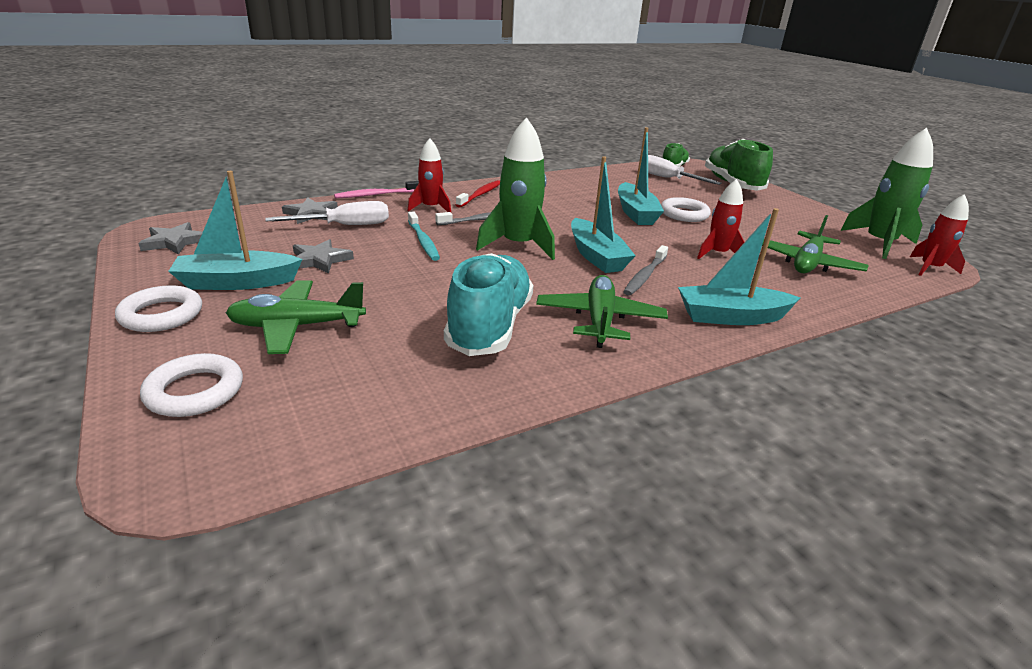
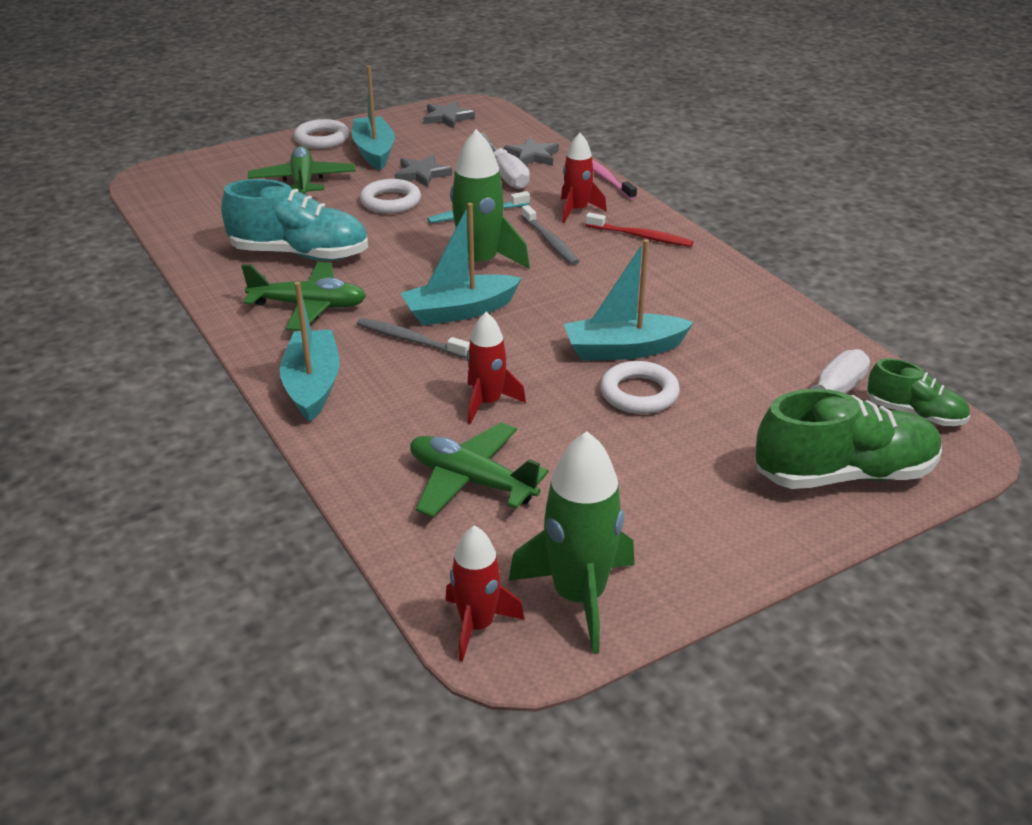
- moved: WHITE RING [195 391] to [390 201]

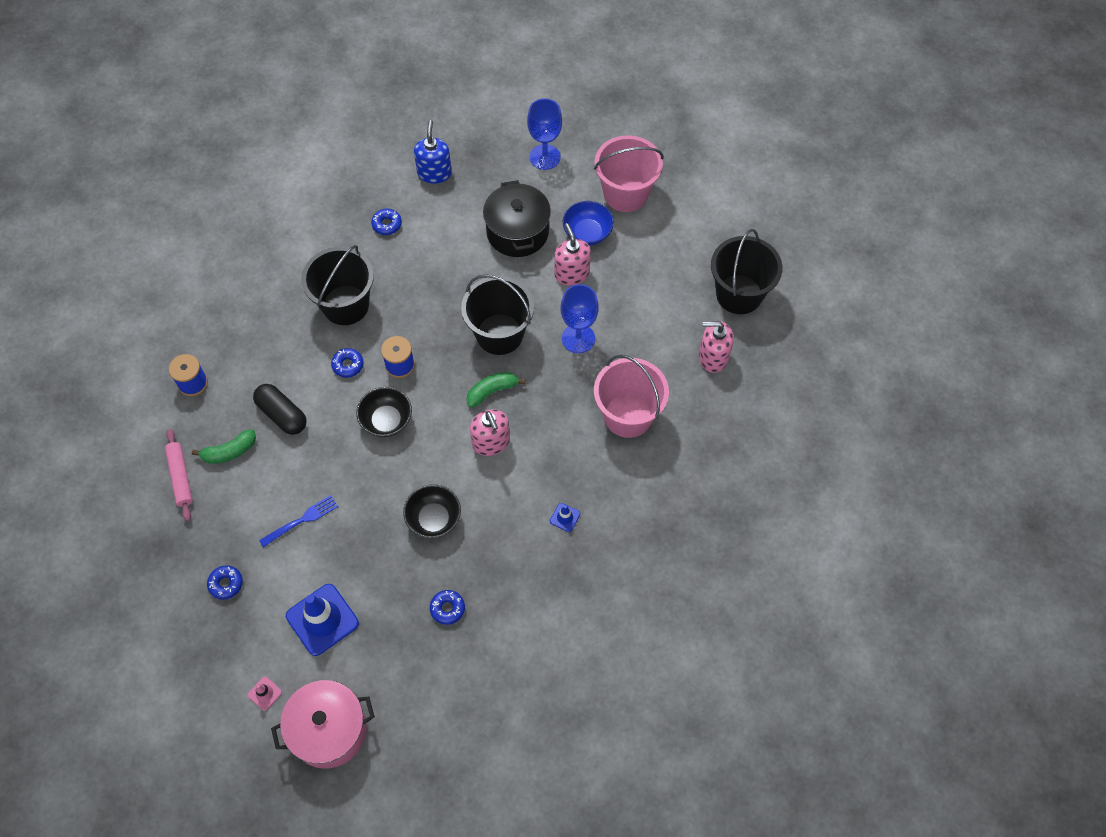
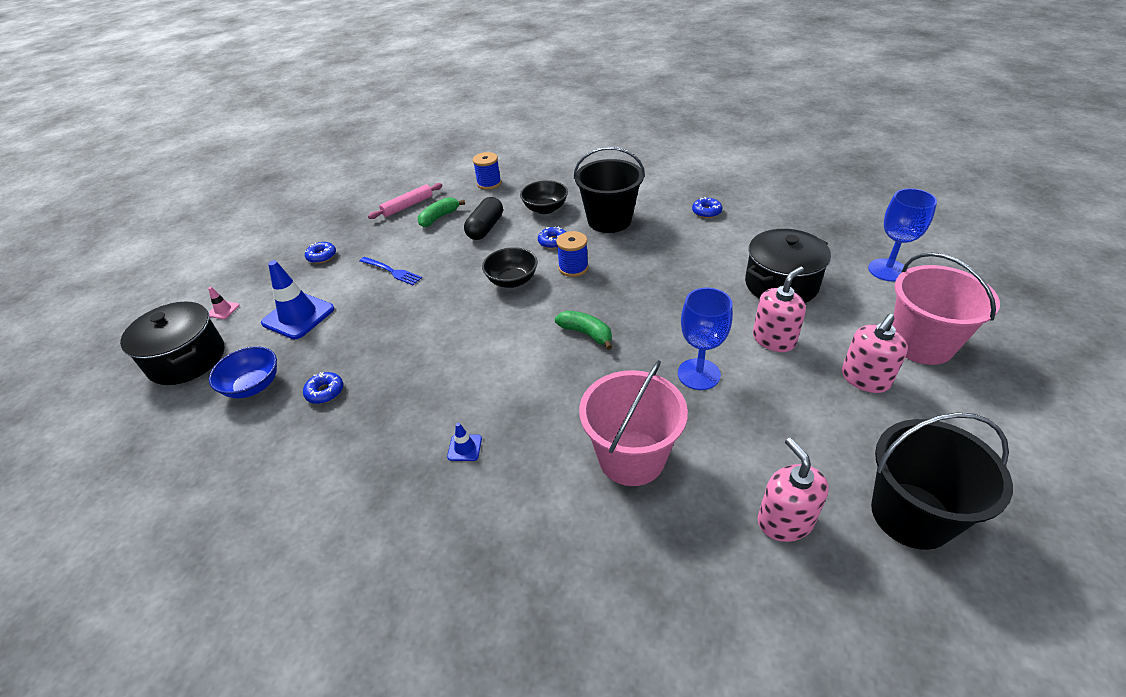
- turned: GREEN BANANA [229 452] = [439 217] 90 degrees clockwise
- recoloured: PINK POT [329 730] to BLACK POT [187 359]
- moved: BLACK BOWL [434 519] to [545 209]
- removed: BLUE SOAP DISPENSER [434 173]
- removed: BLACK BUCKET [499 334]
- moved: PINK SOAP DISPENSER [491 442] to [865 378]
- moved: BLUE BOWL [587 233] to [253 386]

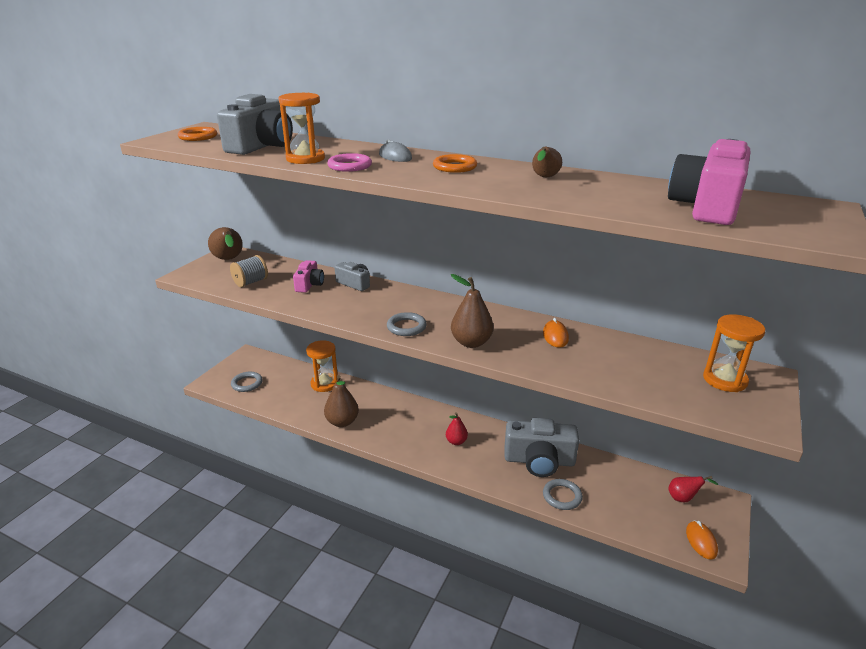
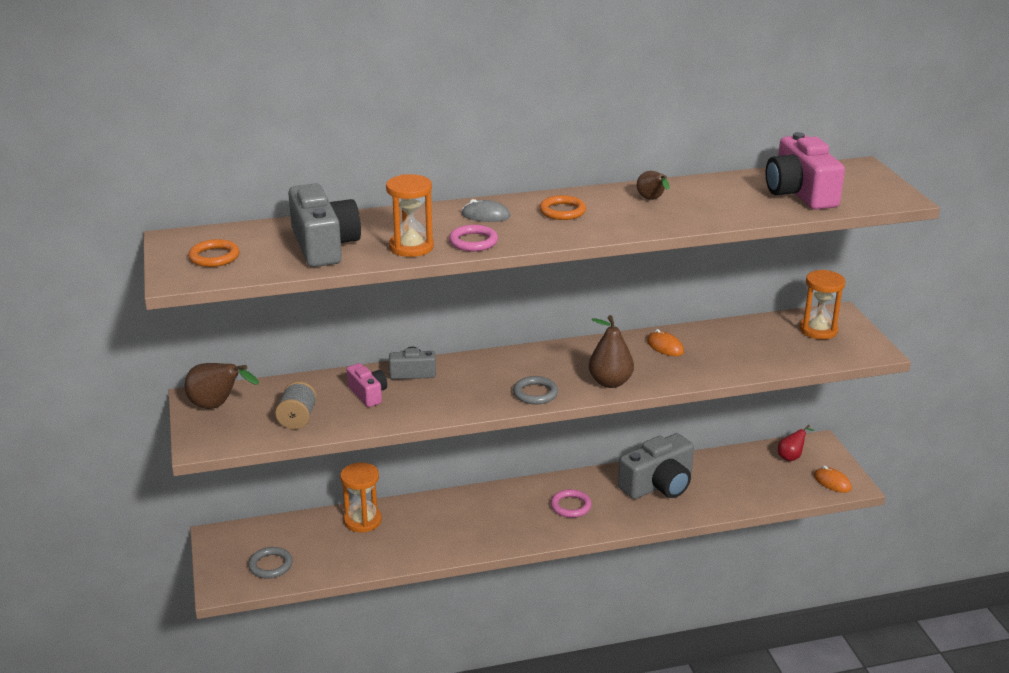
- removed: BROWN PEAR [342 422]
- replaced: RED PEAR [456 441] to PINK RING [570 506]
- removed: GREY RING [562 496]

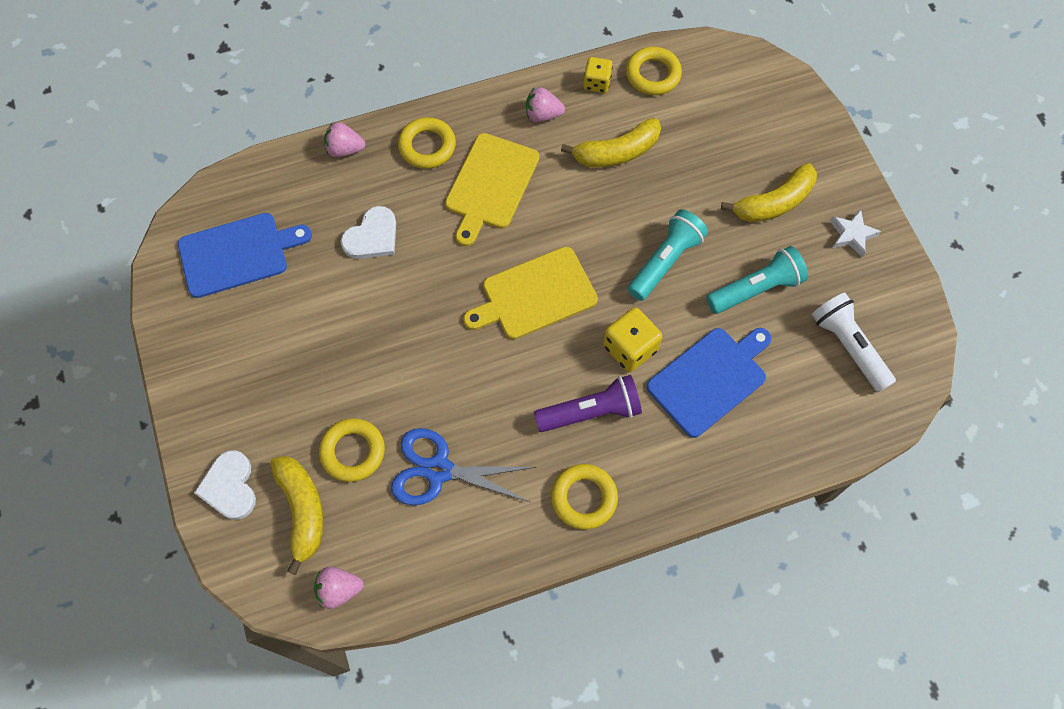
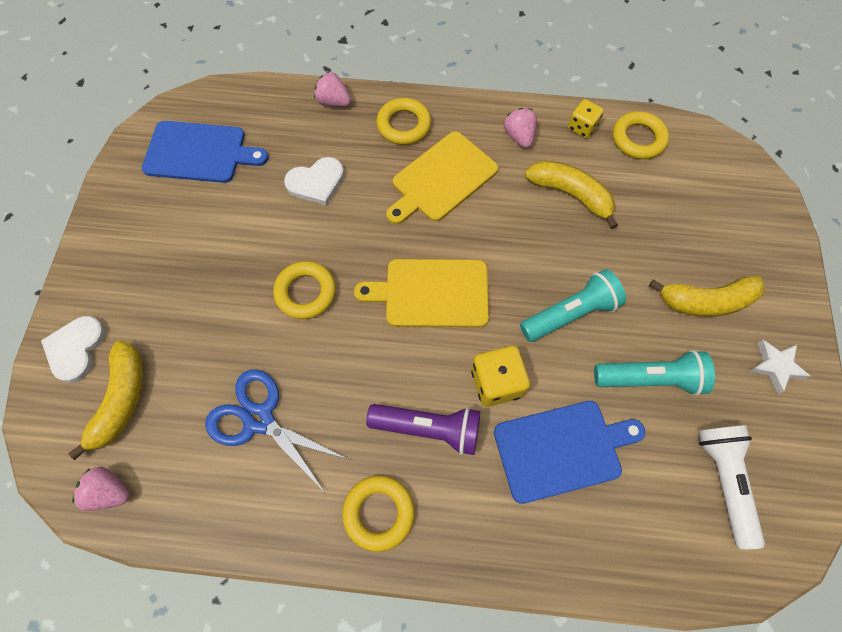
- moved: YELLOW RING [353 451] to [306 292]
- turned: PINK STRAWBERRY [543 115] = [519 136] 45 degrees clockwise
- turned: YELLOW BANANA [616 153] = [571 195] 150 degrees counterclockwise

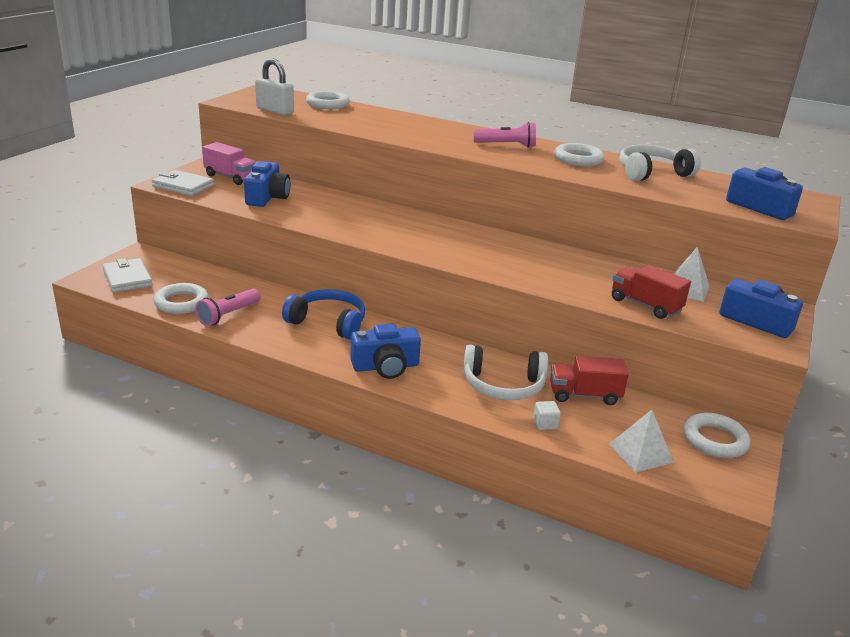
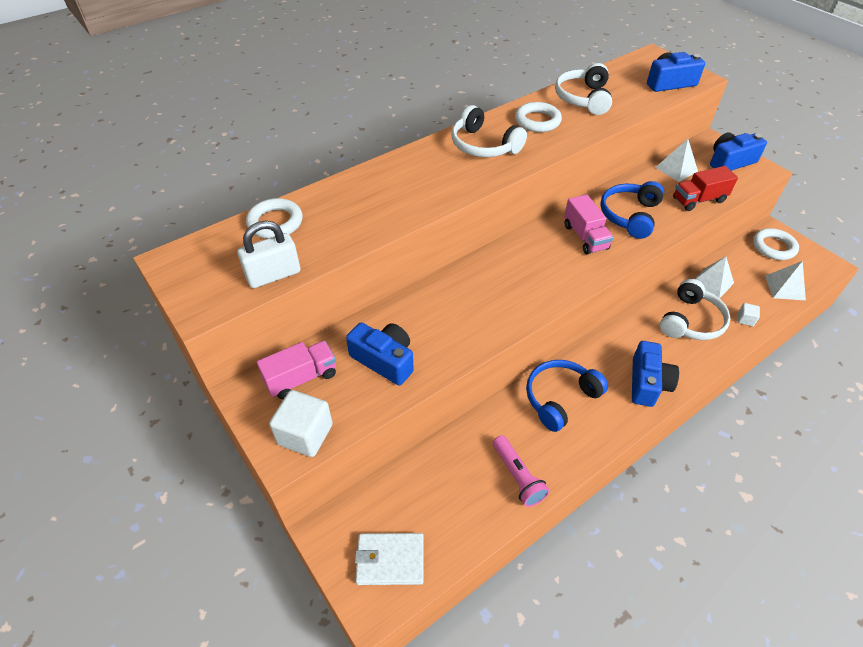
- replaced: WHITE WALLET [183 186] to WHITE CUBE [305 434]
- removed: WHITE RING [181 303]
- replaced: PINK FLASHLIGHT [506 145] to WHITE HEADPHONES [483 146]
- replaced: RED TRUCK [584 395] to WHITE PYRAMID [712 283]
- added: PINK TRUCK [585 237]
- added: BLUE HEADPHONES [629 215]

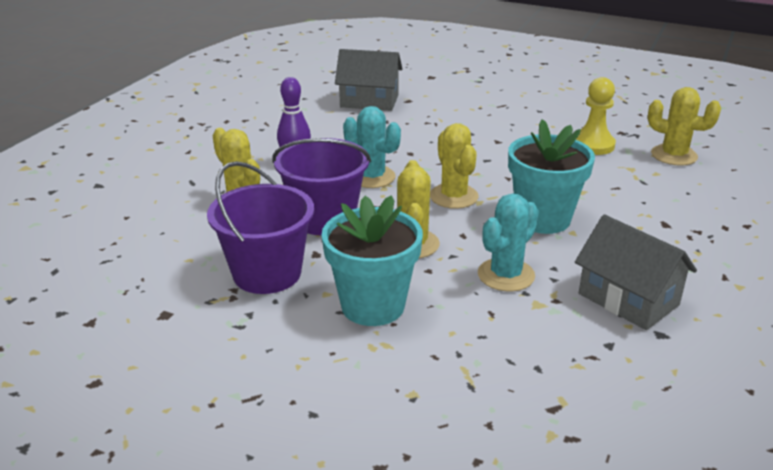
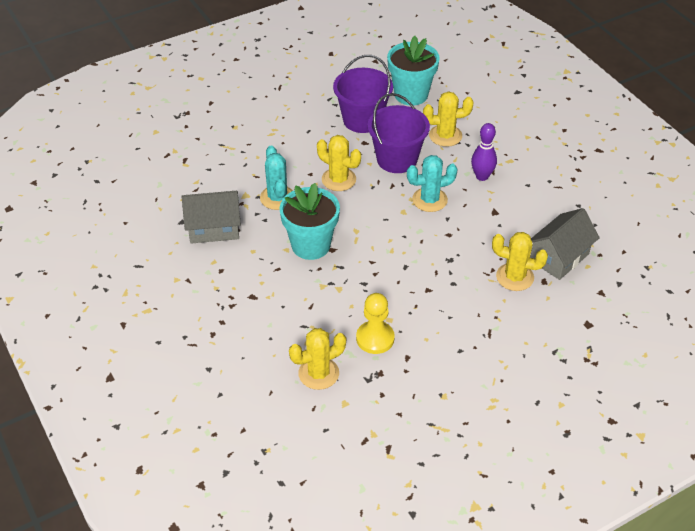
- moved: TURQUOISE FLOWER POT [373 306] to [411 94]
- moved: YELLOW CACTUS [453 196] to [514 277]

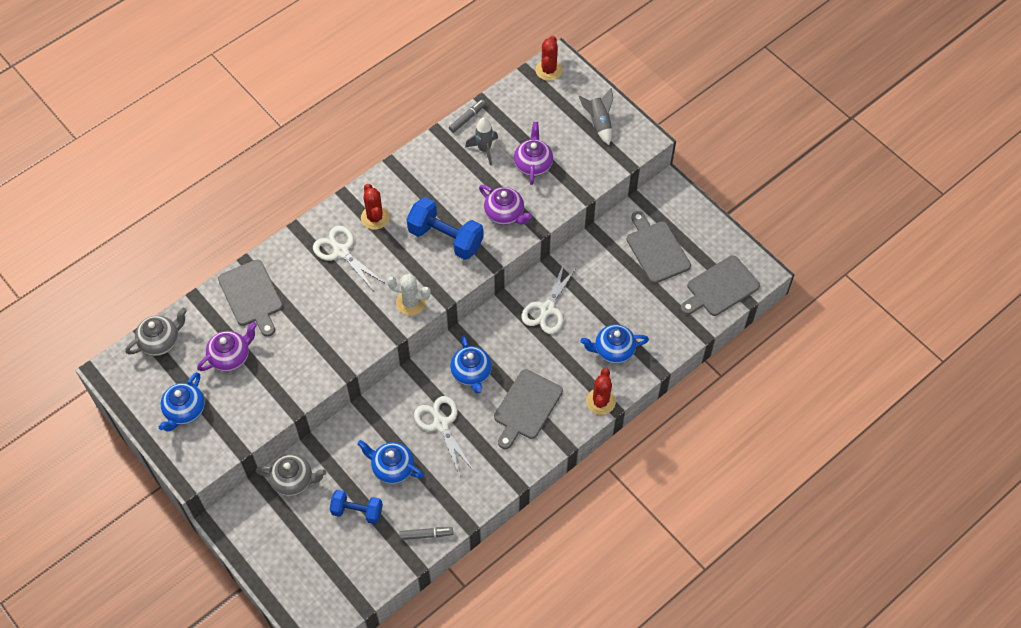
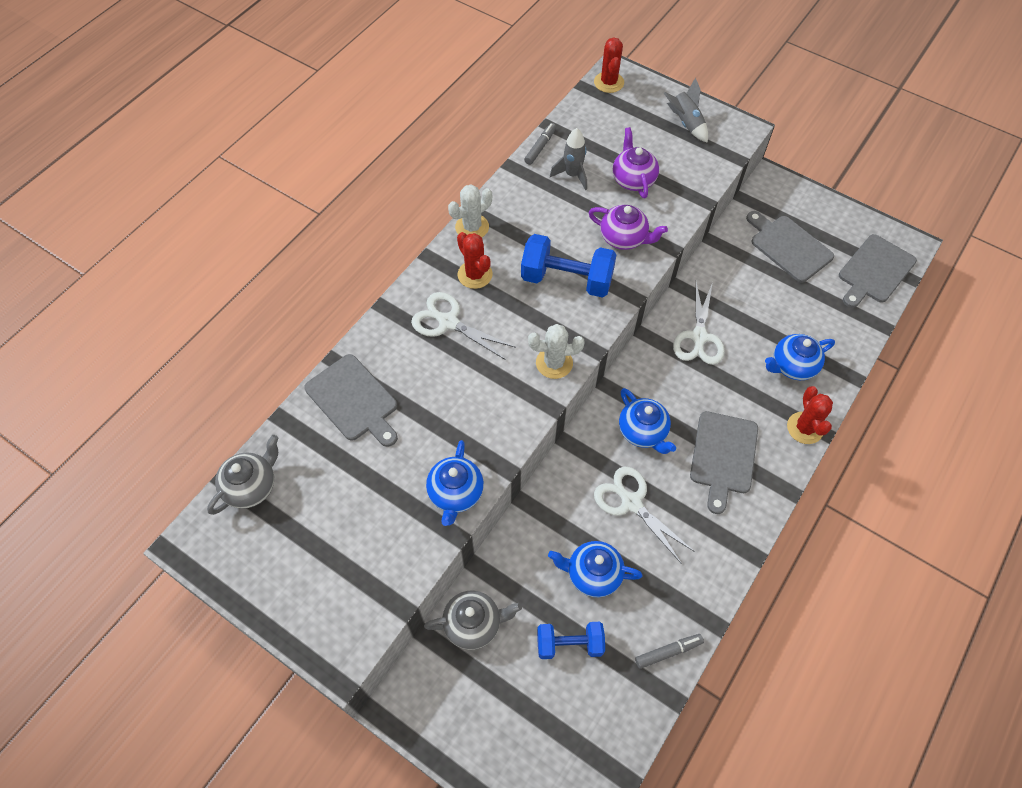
- moved: BLUE TEAPOT [184 411] to [455 493]
- removed: PURPLE TEAPOT [230 357]
- added: WHITE CACTUS [472 227]

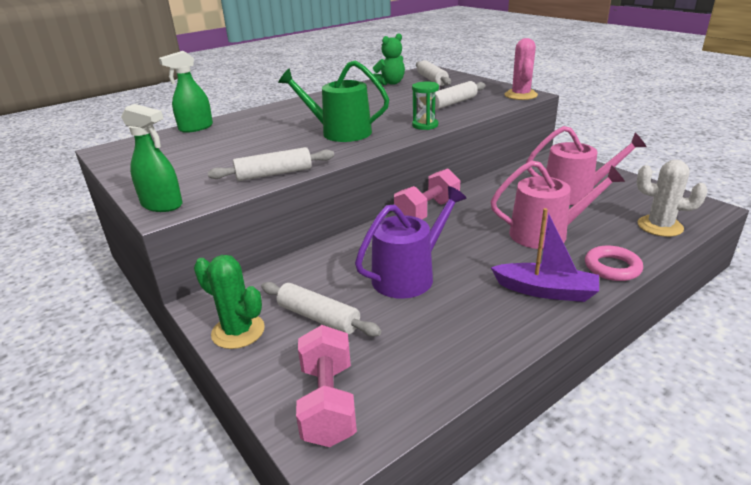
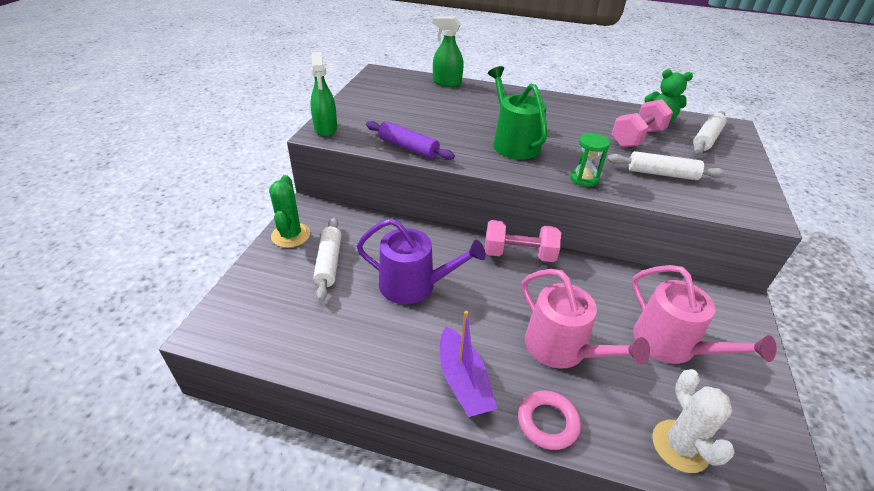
- recoloured: WHITE ROLLING PIN [274 174] to PURPLE ROLLING PIN [408 148]
- moved: PINK DUMBBELL [328 403] to [637 138]
- removed: PINK CACTUS [520 95]

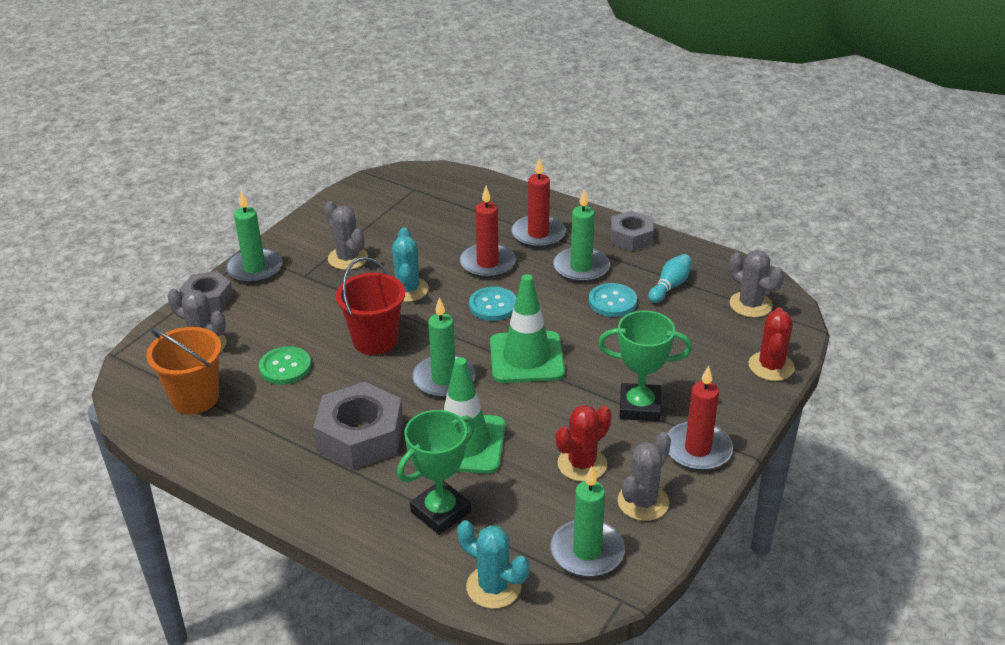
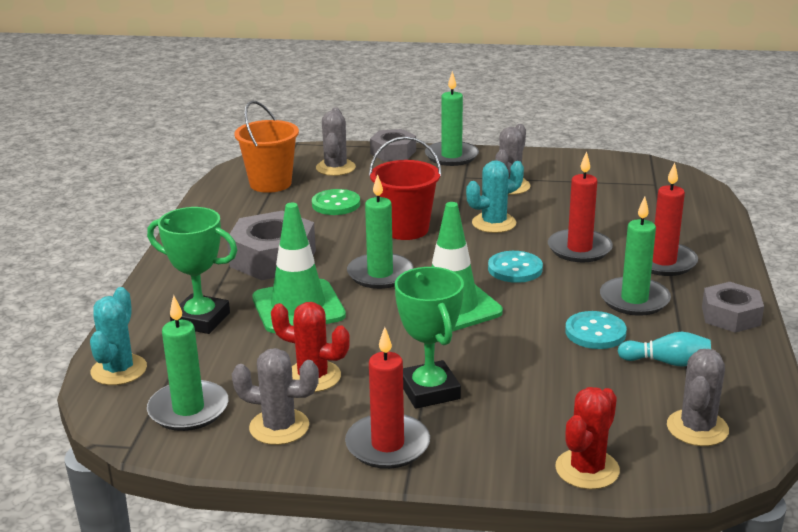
- turned: RED CACTUS [771 366] = [587 469] 45 degrees counterclockwise

